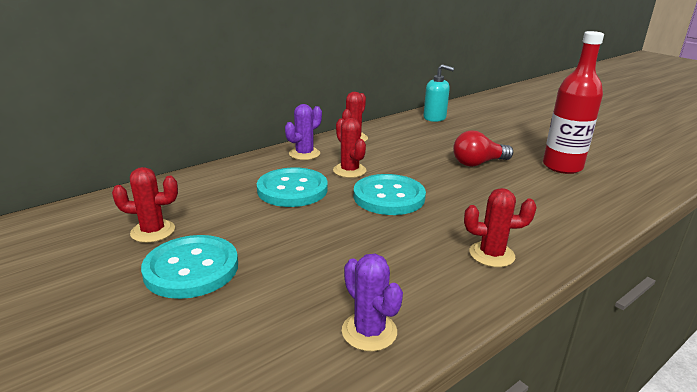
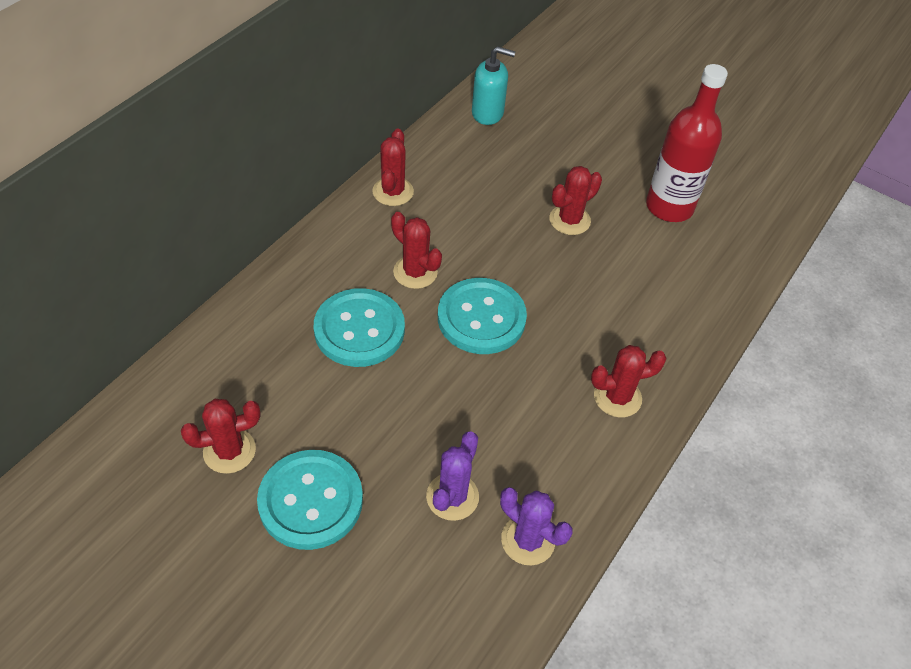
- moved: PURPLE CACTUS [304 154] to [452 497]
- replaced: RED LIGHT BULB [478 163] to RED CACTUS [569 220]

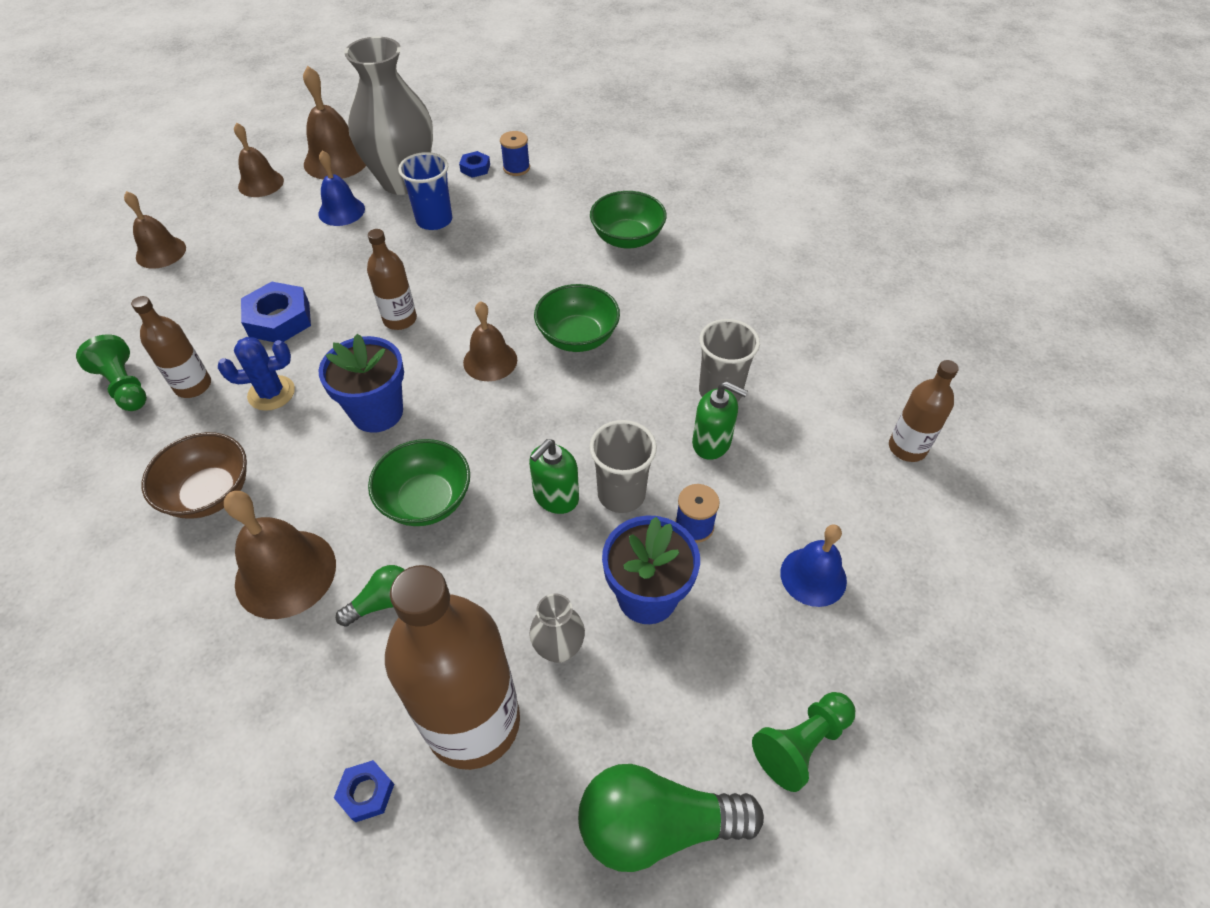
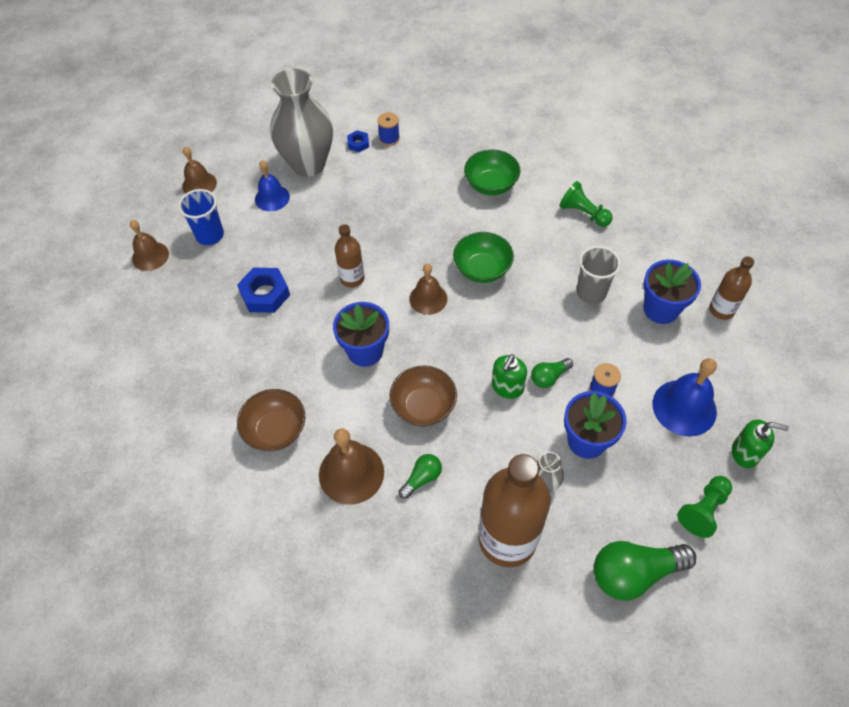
- moved: GREEN PAWN [125 386] to [583 213]
- removed: BROWN BOTTLE [193 386]
- removed: BLUE CACTUS [271 393]
- removed: BROWN BELL [336 160]
- removed: BLUE NUT [366 792]
- recoloured: GREEN BOWL [426 500] to BROWN BOWL [423 406]
- moved: BLUE CUP [434 220] to [210 235]
- replaced: GREY CUP [621 494] to GREEN LIGHT BULB [549 377]
- moved: GREEN SOAP DISPENSER [712 443] to [745 453]
- resized: BLUE BELL [813 576] = [684 407] x1.50
- added: BLUE FLOWER POT [661 309]

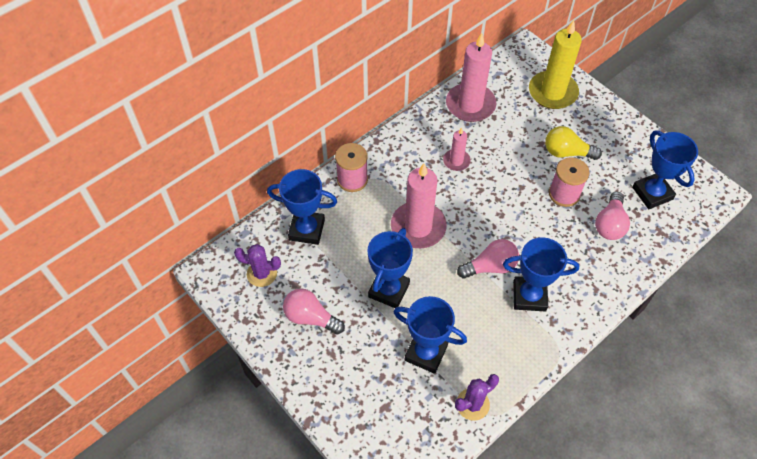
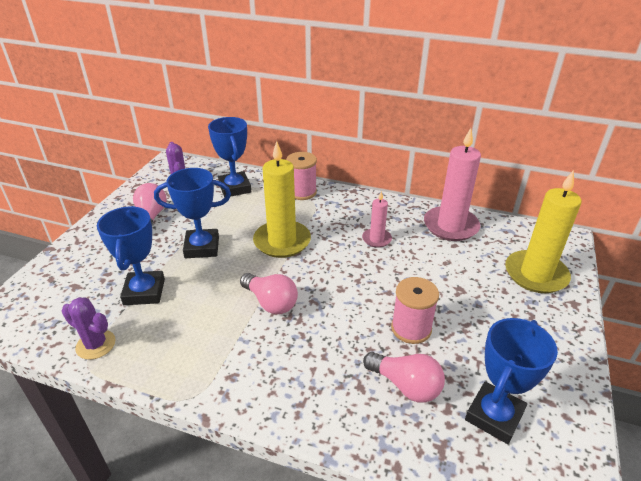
- recoloured: PINK CANDLE [418 227] to YELLOW CANDLE [282 241]
- removed: BLUE TROPHY [529 296]
- removed: YELLOW LIGHT BULB [566 152]
- turned: PINK LIGHT BULB [609 224] = [406 385] 135 degrees counterclockwise

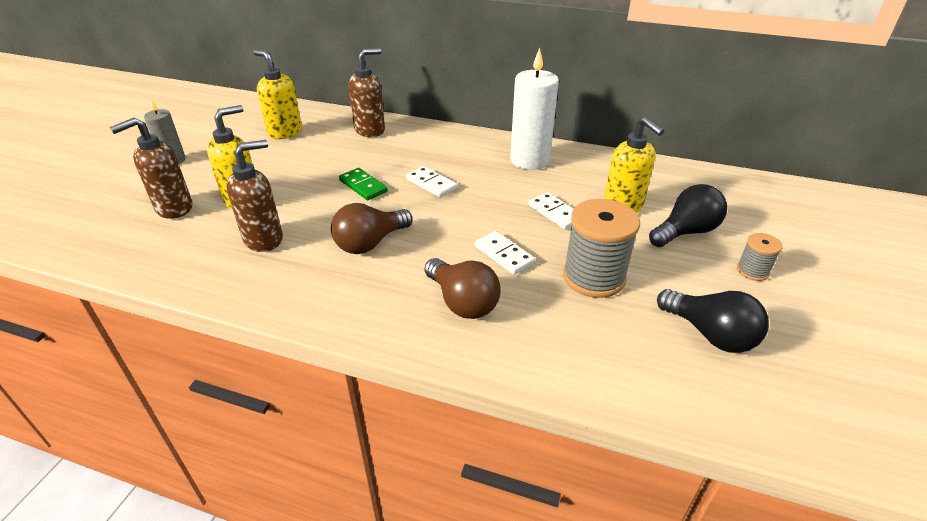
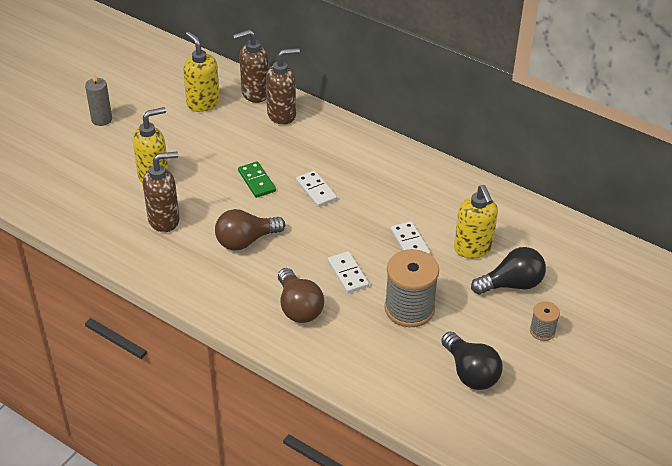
- moved: BROWN SOAP DISPENSER [173 208] to [255 93]
- removed: WHITE CANDLE [529 160]

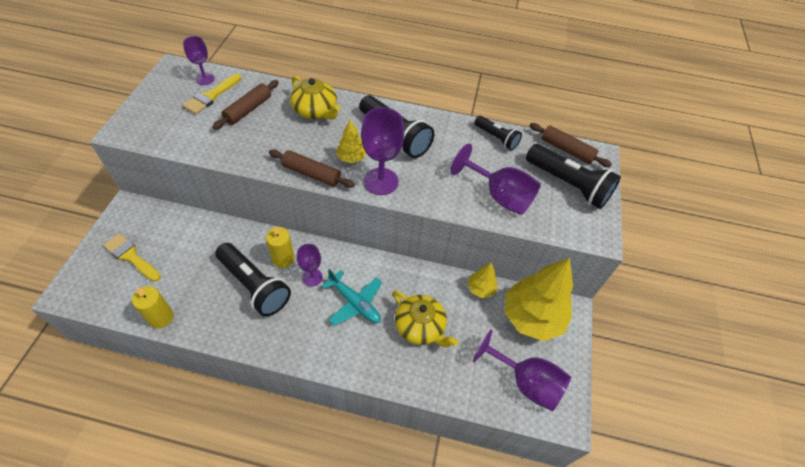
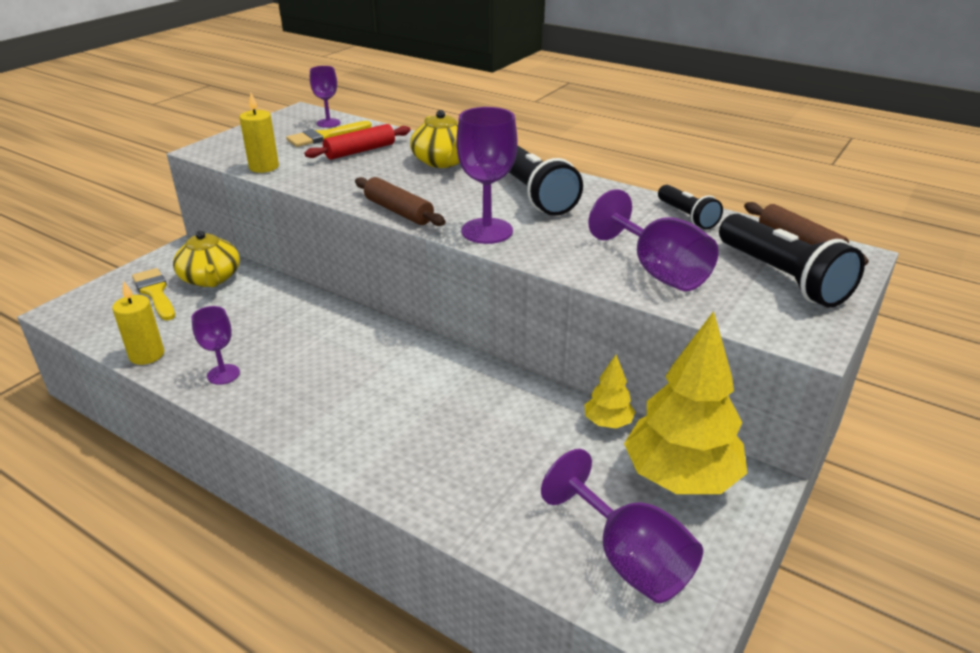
- recoloured: BROWN ROLLING PIN [248 110] to RED ROLLING PIN [360 151]
- removed: BLACK FLASHLIGHT [254 286]
- moved: YELLOW CANDLE [283 259] to [264 167]
- moved: PURPLE GOBLET [312 277] to [223 374]
- removed: TURQUOISE PLANE [355 303]
- removed: YELLOW TREE [351 158]
- moved: YELLOW TEAPOT [420 327] to [211 278]

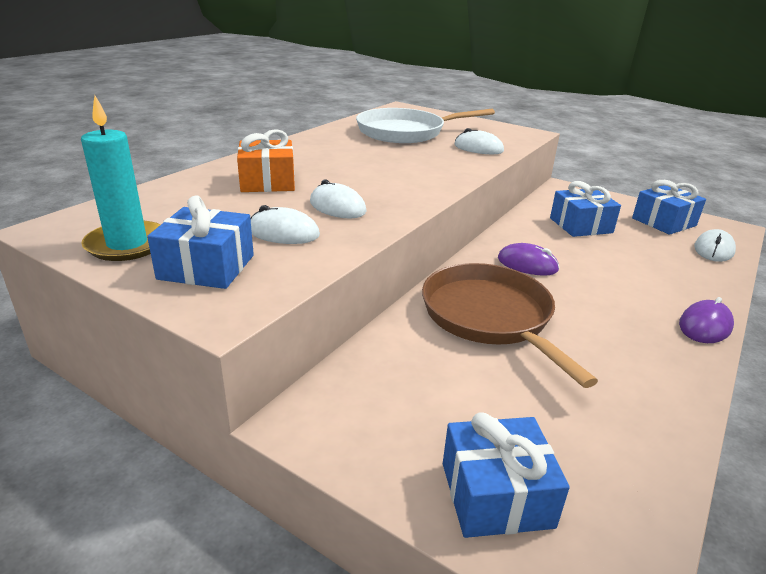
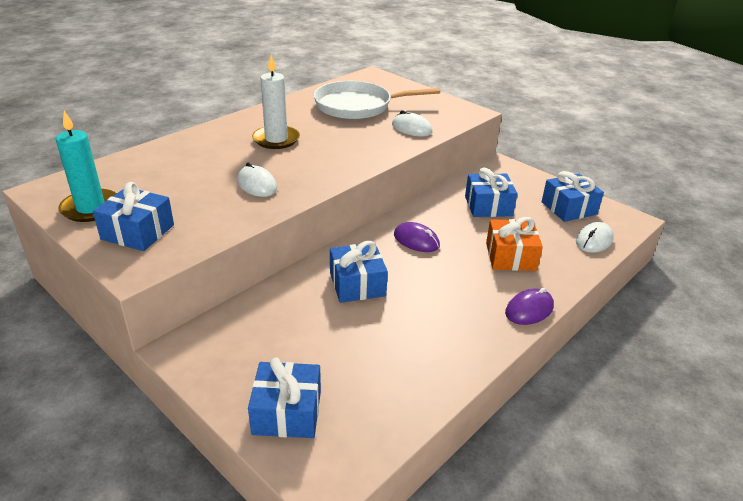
- moved: ORANGE GIFT [267 182] to [510 256]
- removed: WHITE MOUSE [283 233]
- replaced: BROWN PAN [489 317] to BLUE GIFT [357 284]
- added: WHITE CANDLE [276 139]

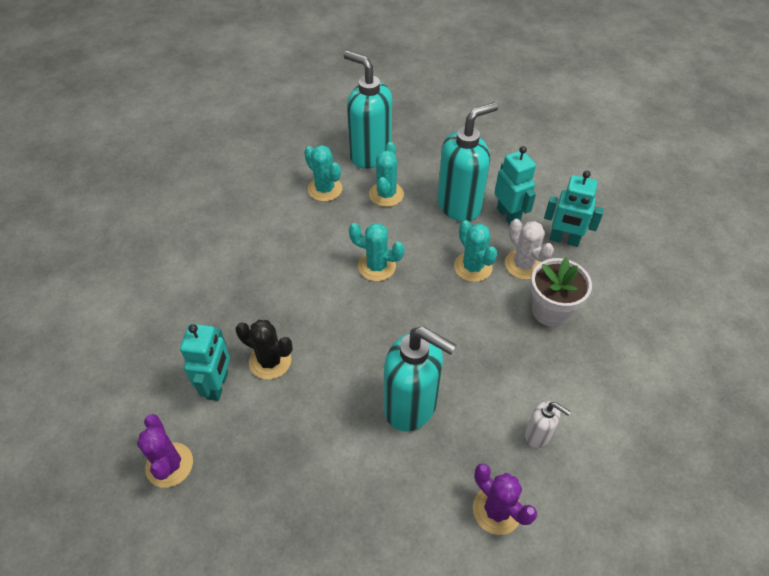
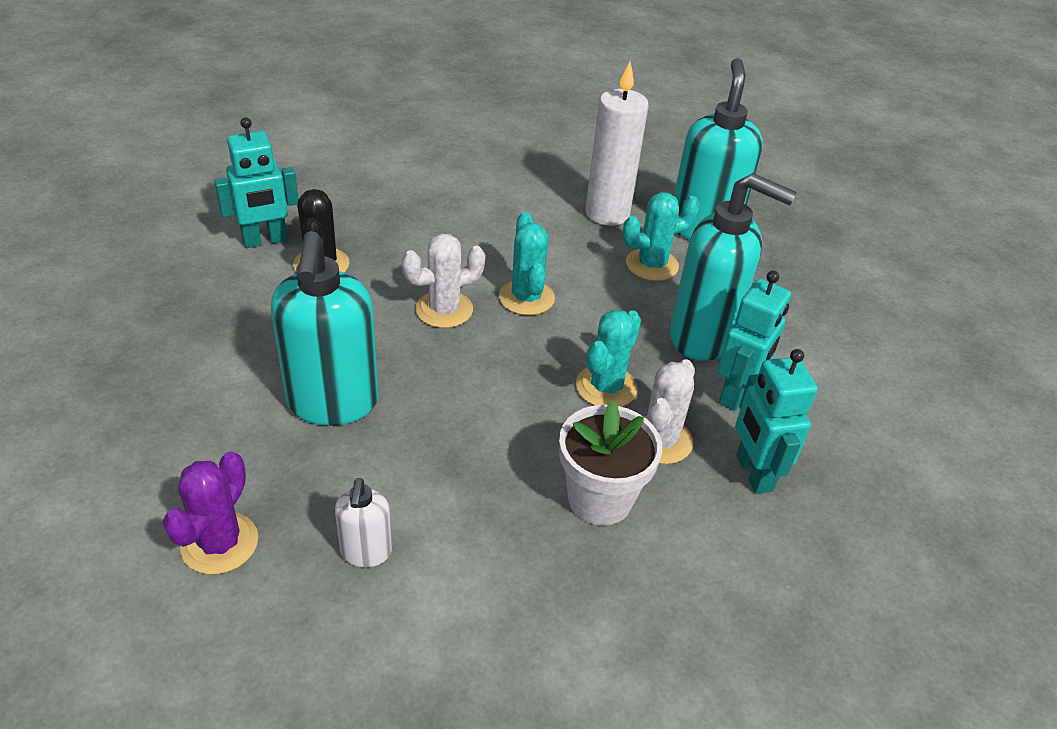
- removed: PURPLE CACTUS [169 465]
- replaced: TURQUOISE CACTUS [325 189] to WHITE CANDLE [607 213]
- added: WHITE CACTUS [444 309]

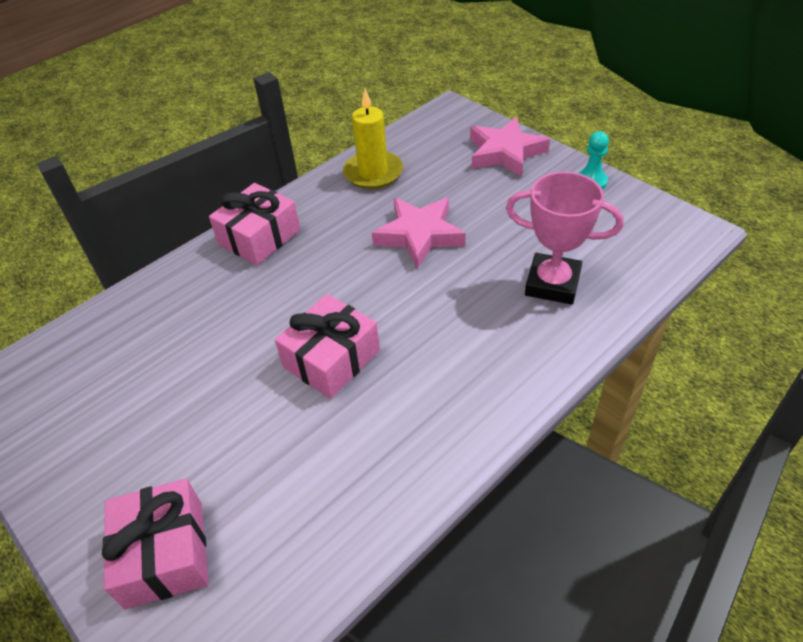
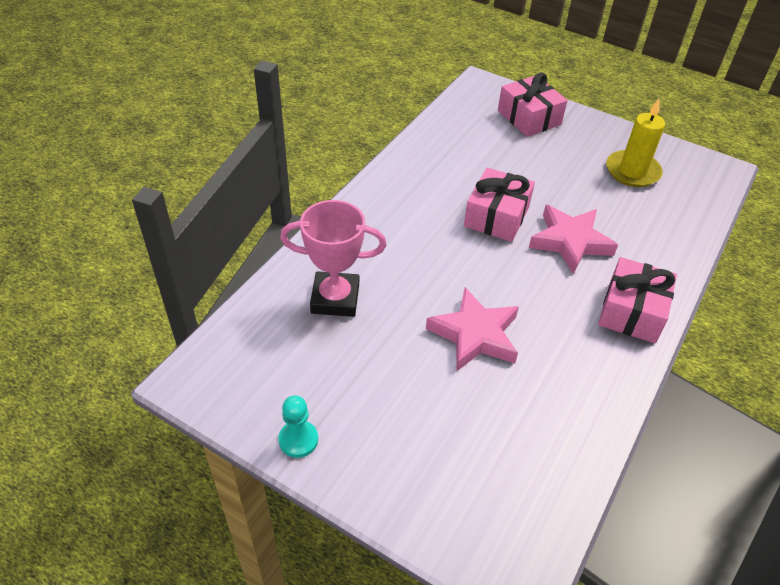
- moved: YELLOW CANDLE [373 173] to [632 171]
- moved: PINK STAR [505 152] to [570 242]

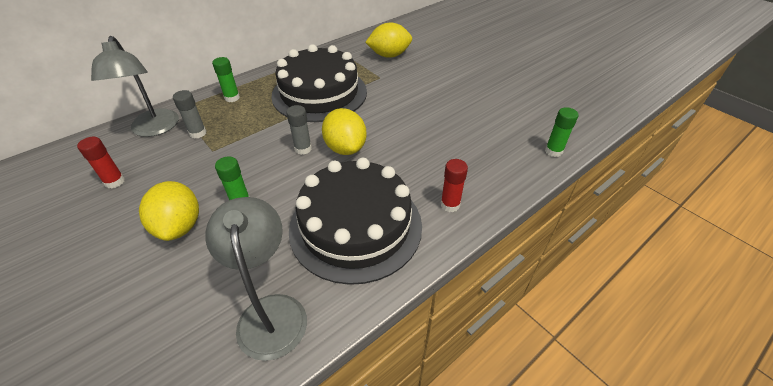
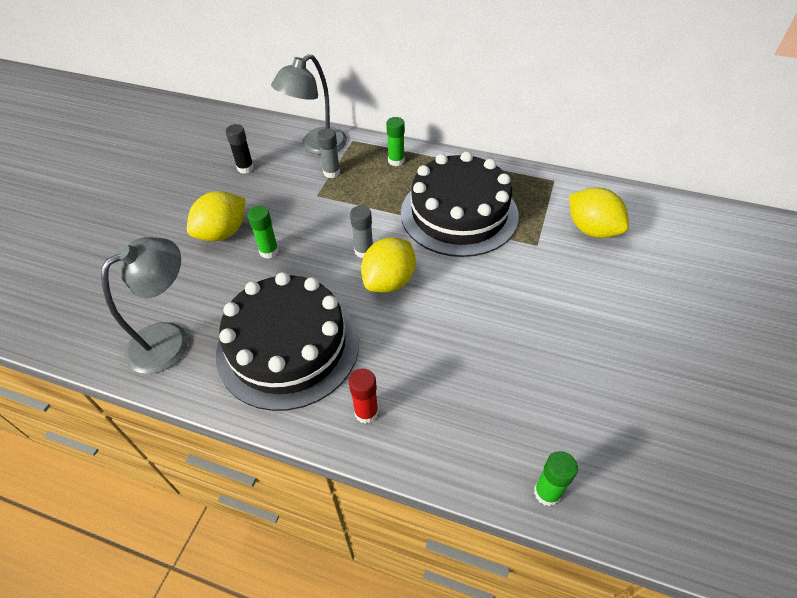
- recoloured: RED GLUE STICK [114 182] to BLACK GLUE STICK [245 168]

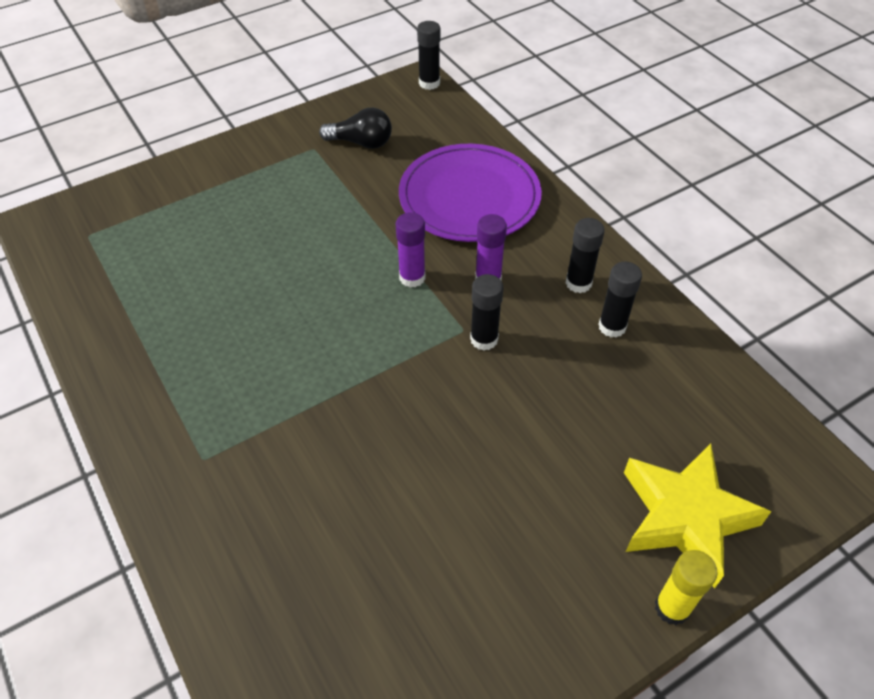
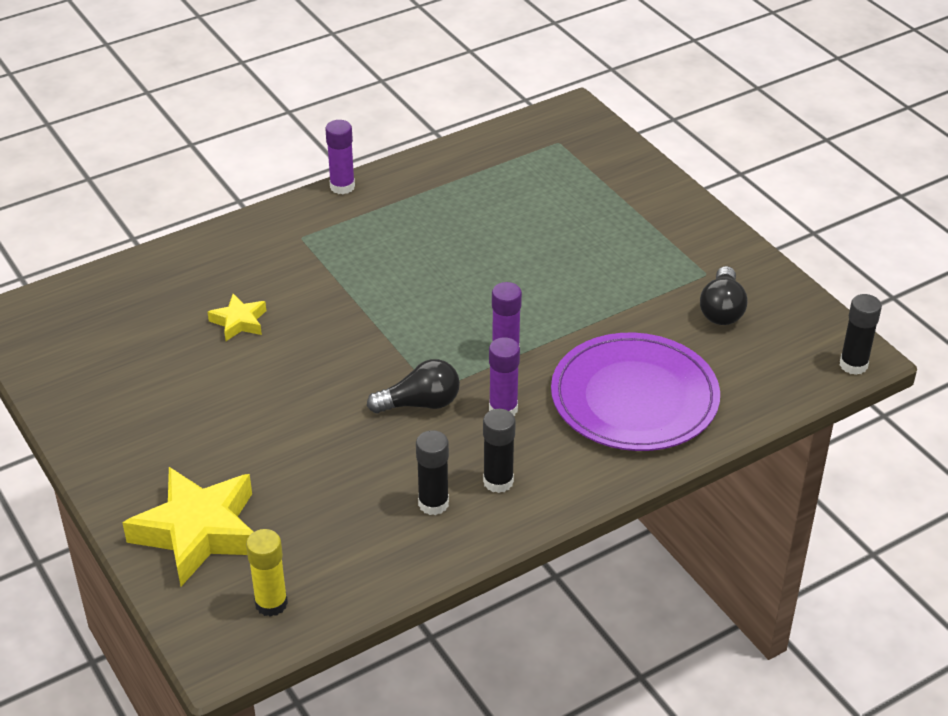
- replaced: BLACK GLUE STICK [484 339] to BLACK LIGHT BULB [420 404]
- moved: YELLOW GLUE STICK [672 607] to [271 603]
- added: YELLOW STAR [239 322]
- added: PURPLE GLUE STICK [342 186]

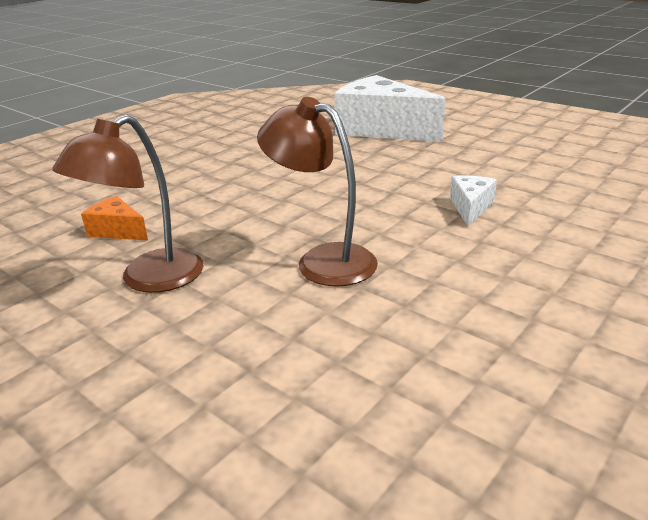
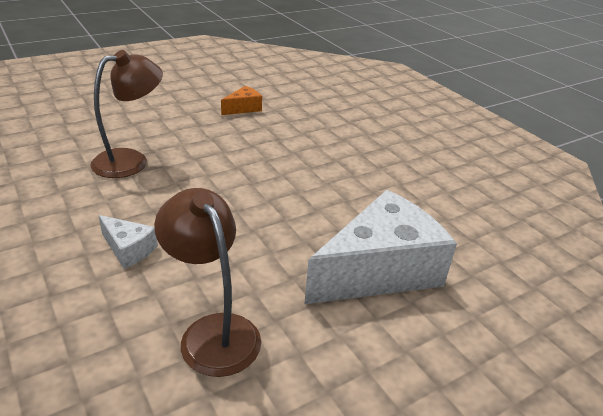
- moved: BROWN LAMP [149 279] to [213 331]

